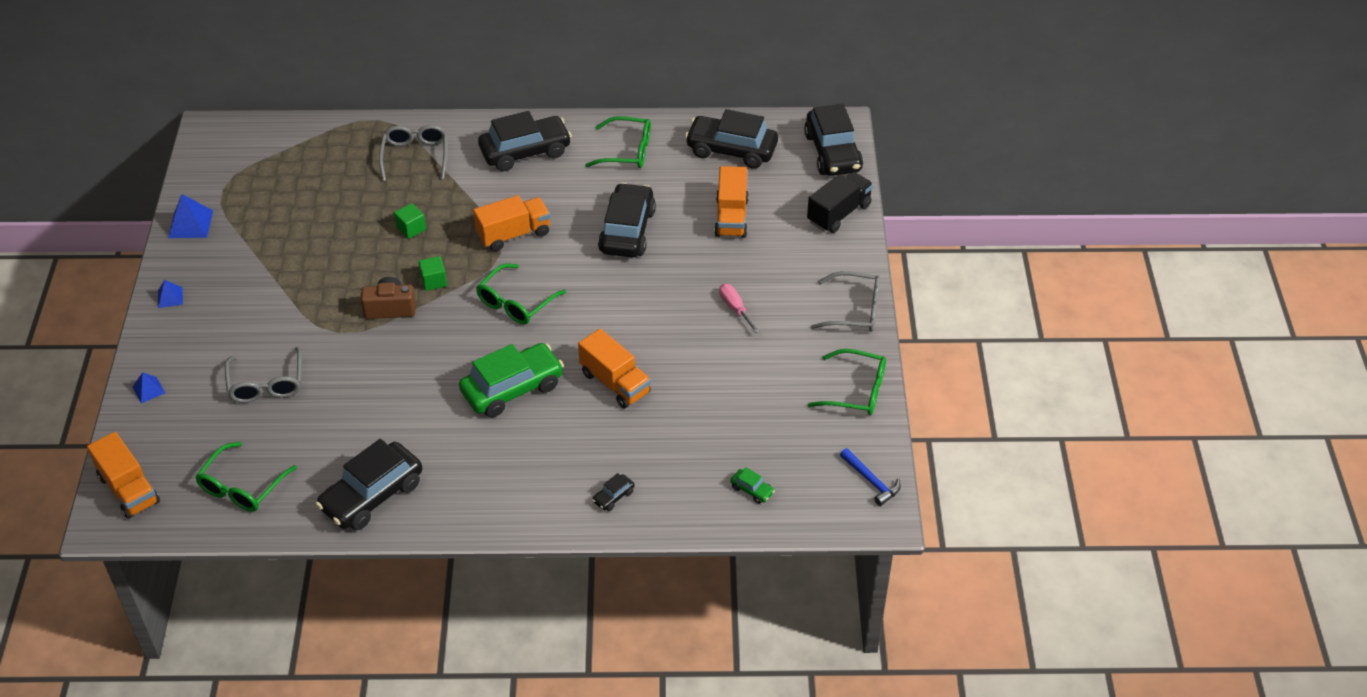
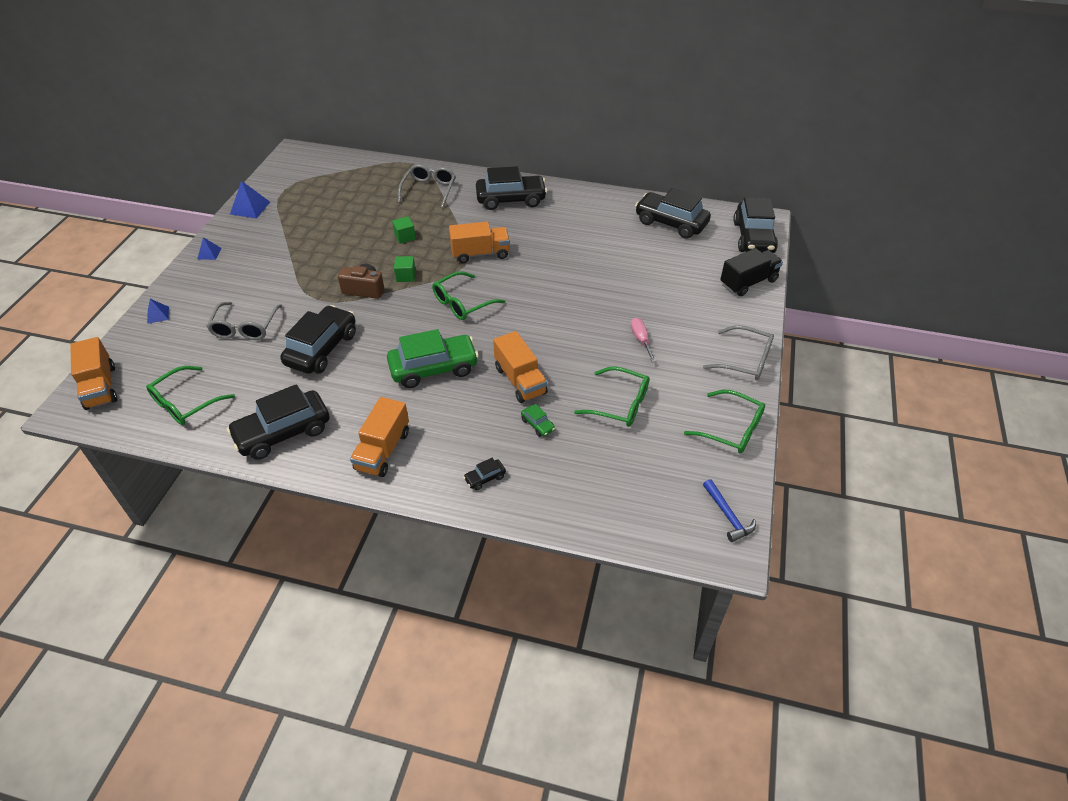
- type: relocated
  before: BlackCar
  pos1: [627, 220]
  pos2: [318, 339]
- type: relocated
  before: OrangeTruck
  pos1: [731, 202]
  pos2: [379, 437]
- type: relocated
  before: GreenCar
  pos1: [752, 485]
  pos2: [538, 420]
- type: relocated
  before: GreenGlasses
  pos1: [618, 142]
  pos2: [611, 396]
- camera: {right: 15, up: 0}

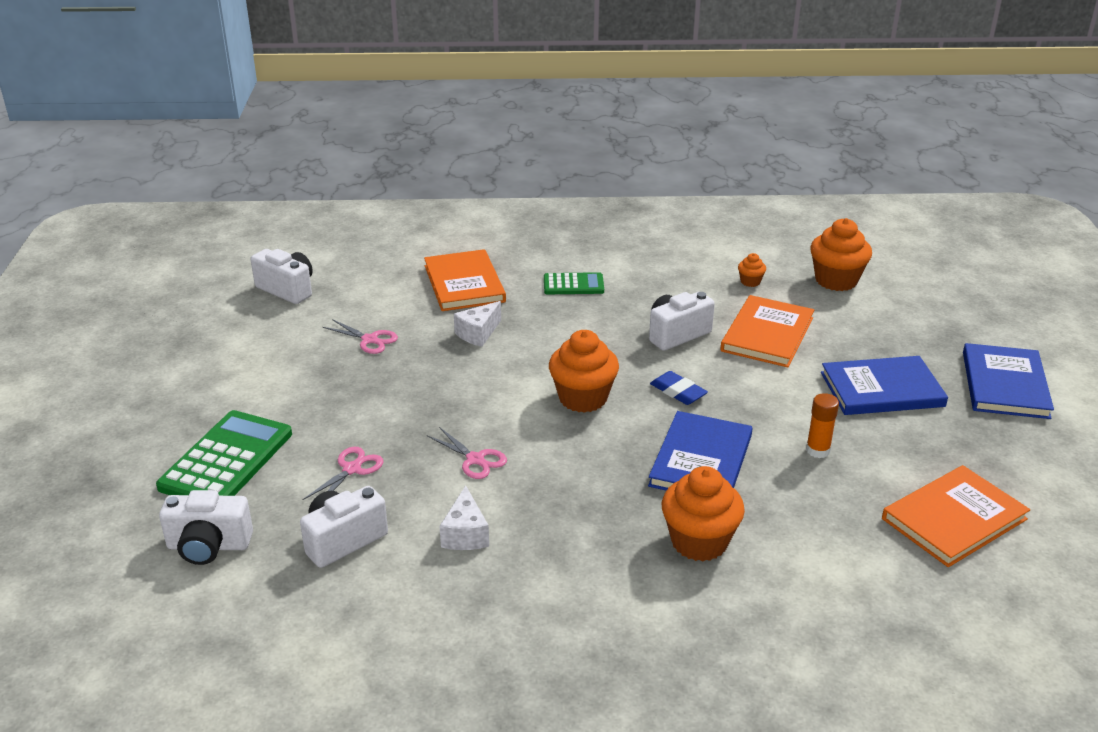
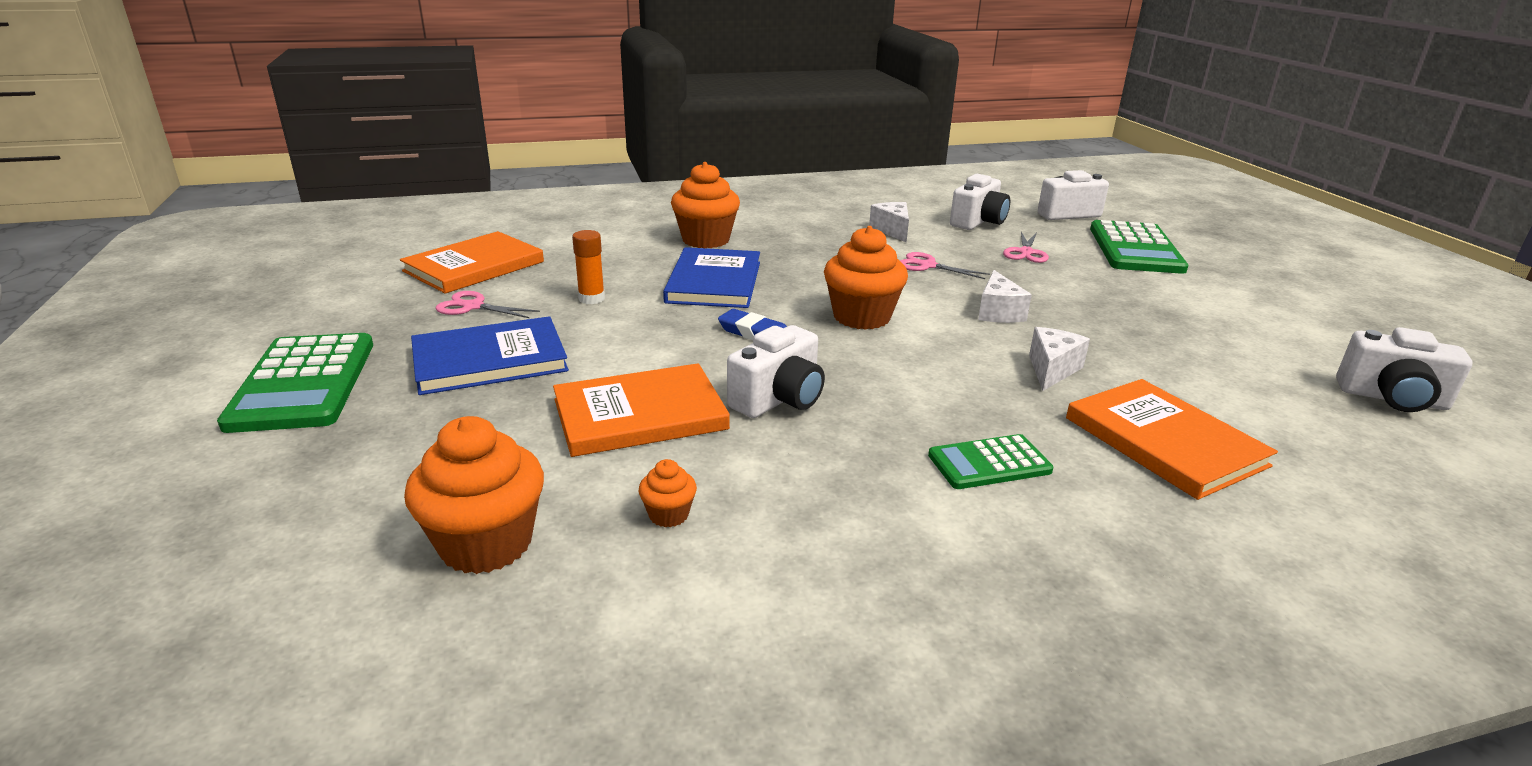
- type: exchanged
  before: BlueBook
  after: GreenCalculator
  pos1: [1008, 381]
  pos2: [295, 383]
- type: relocated
  before: PinkScissors
  pos1: [360, 336]
  pos2: [487, 304]
- type: spun
  before: OrangeBook
  pos1: [767, 331]
  pos2: [641, 410]
  turn: 60
- type: appeared
  after: WhiteCheese
  pos2: [1005, 296]
- camera: {right: 165, up: -5}

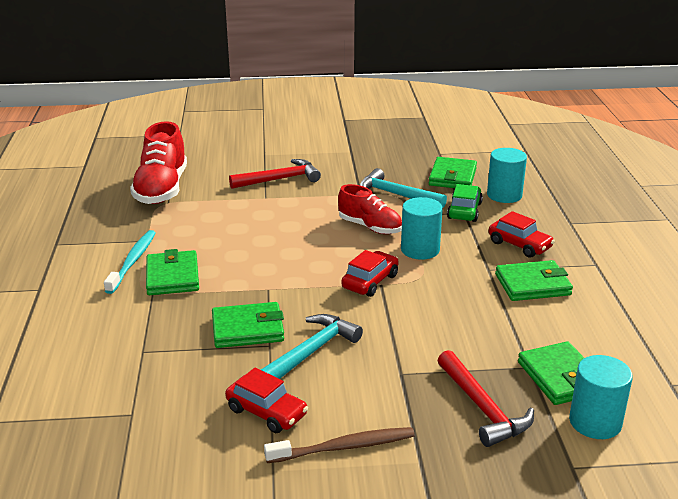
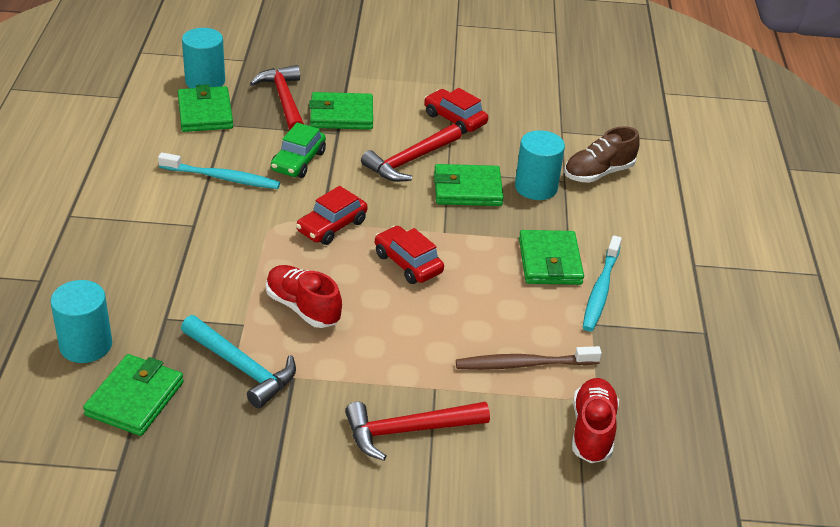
- type: appeared
  after: TurquoiseToothbrush
  pos2: [219, 170]
- type: relocated
  before: GreenCar
  pos1: [465, 203]
  pos2: [298, 150]
- type: relocated
  before: GreenWallet
  pos1: [534, 280]
  pos2: [341, 111]
- type: colour
  before: TurquoiseHammer
  after: RedHammer
  pos1: [312, 346]
  pos2: [411, 153]
- type: relocated
  before: RedCar
  pos1: [522, 234]
  pos2: [409, 255]
- type: relocated
  before: BrownToothbrush
  pos1: [339, 445]
  pos2: [529, 358]
- type: relocated
  before: TurquoiseCylinder
  pos1: [422, 228]
  pos2: [540, 165]
- type: appeared
  after: BrownShoe
  pos2: [602, 154]
- type: size
  before: RedShoe
  pos1: [158, 162]
  pos2: [595, 420]
  scale: 0.64
- camera: {right: -175, up: 10}

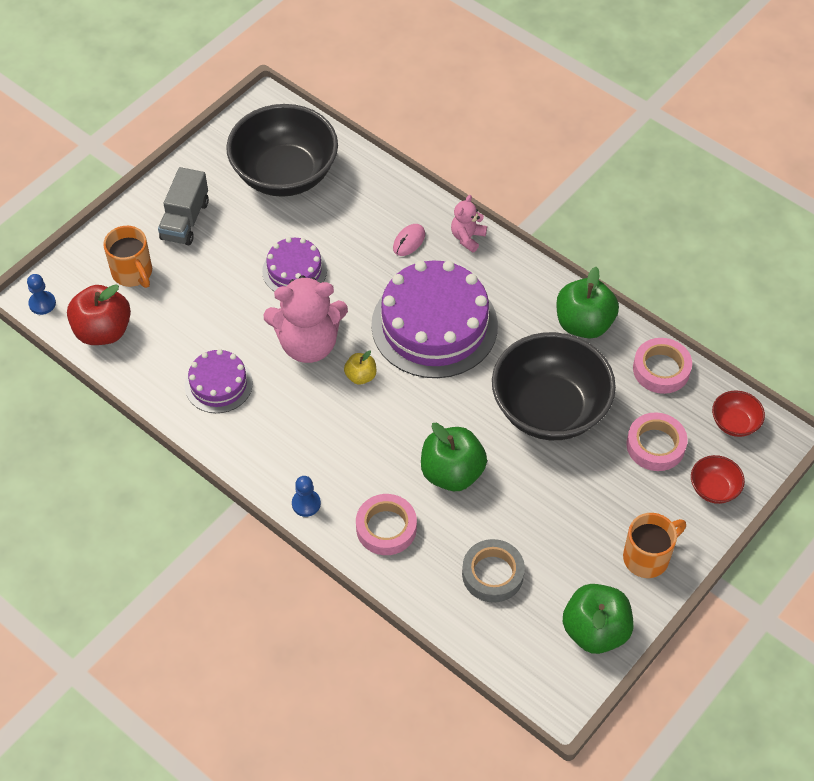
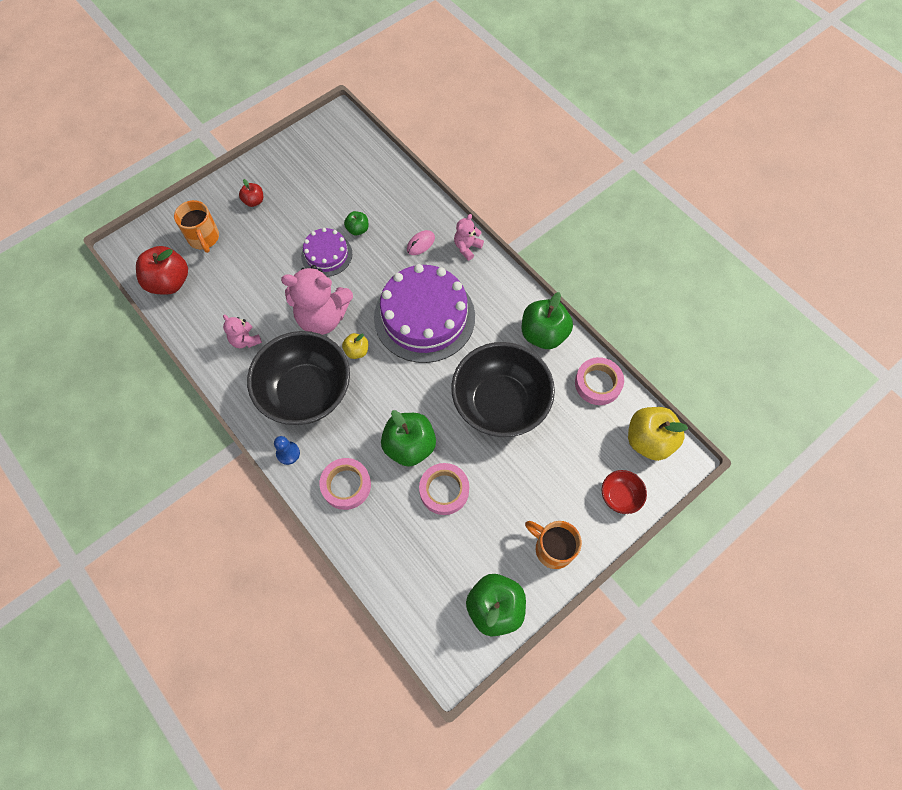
- type: exchanged
  before: PurpleCake
  after: PinkTeddyBear
  pos1: [219, 381]
  pos2: [242, 331]
- type: exchanged
  before: GreyTruck
  after: RedApple
  pos1: [183, 206]
  pos2: [251, 193]
- type: relocated
  before: BlackBowl
  pos1: [282, 150]
  pos2: [298, 378]
- type: appeared
  after: GreenApple
  pos2: [356, 223]
- type: relocated
  before: PinkTape
  pos1: [657, 442]
  pos2: [444, 489]
- type: spun
  before: OrangeMug
  pos1: [654, 545]
  pos2: [553, 545]
  turn: -120
- type: exchanged
  before: RedBowl
  after: YellowApple
  pos1: [738, 413]
  pos2: [658, 434]
- type: missing
  before: BluePawn
  pos1: [41, 294]
- type: missing
  before: GreyTape
  pos1: [493, 571]
- camera: {right: 10, up: 10}

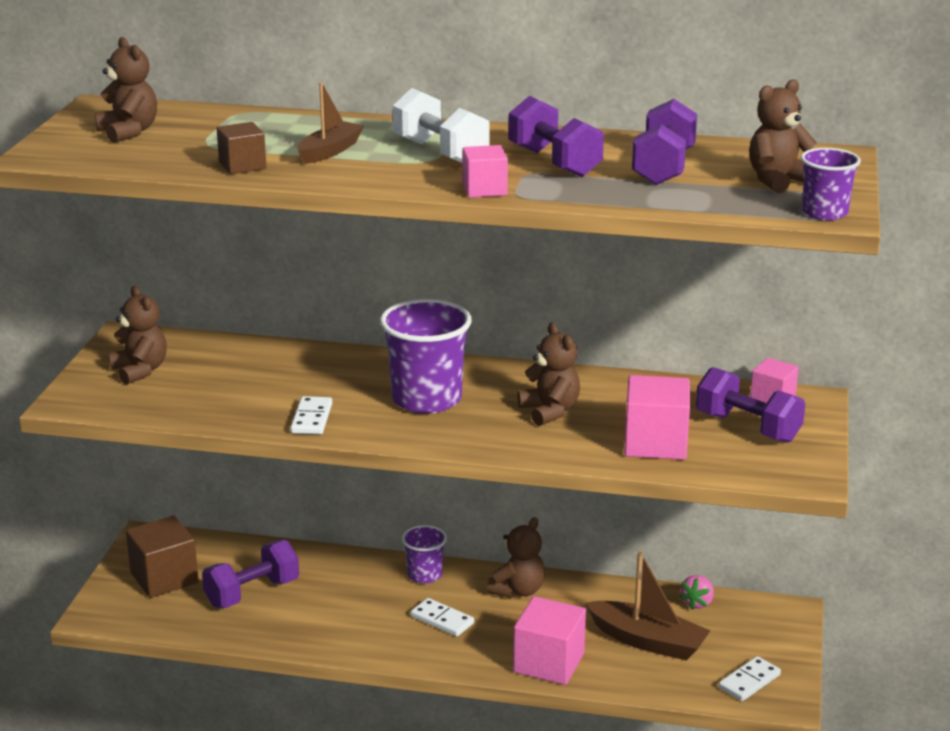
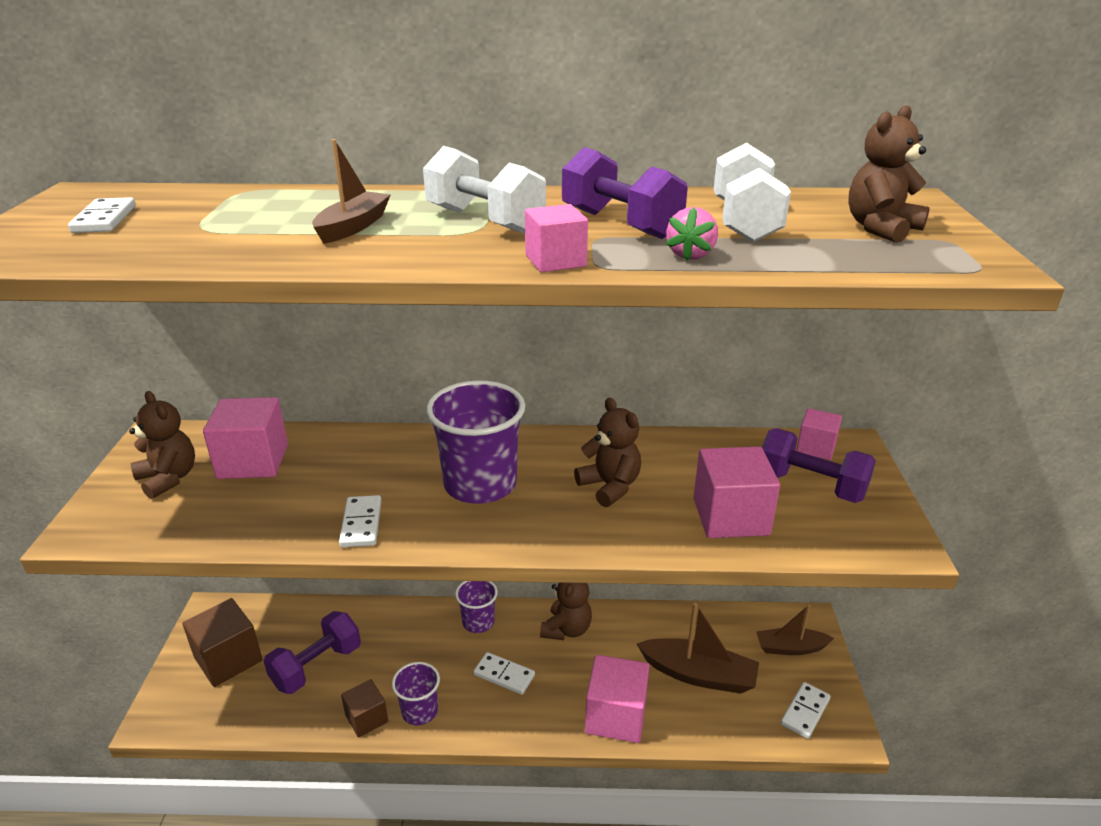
- type: exchanged
  before: BrownTeddyBear
  after: WhiteDomino
  pos1: [126, 90]
  pos2: [102, 215]
- type: appeared
  after: PinkCube
  pos2: [245, 438]
- type: relocated
  before: BrownCube
  pos1: [242, 148]
  pos2: [364, 708]
- type: relocated
  before: PurpleCup
  pos1: [831, 184]
  pos2: [416, 693]
- type: relocated
  before: PinkStrawberry
  pos1: [696, 592]
  pos2: [692, 234]
- type: colour
  before: PurpleDumbbell
  after: WhiteDumbbell
  pos1: [664, 142]
  pos2: [752, 192]
- type: appeared
  after: BrownBoat
  pos2: [795, 630]
- camera: {right: -10, up: 5}

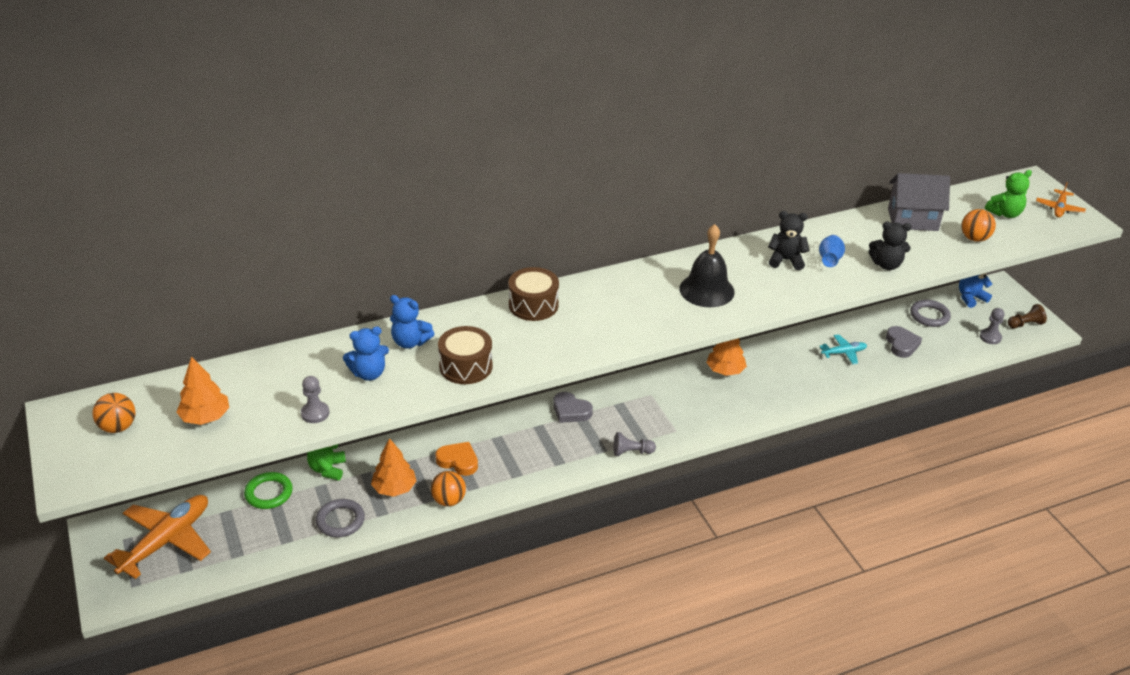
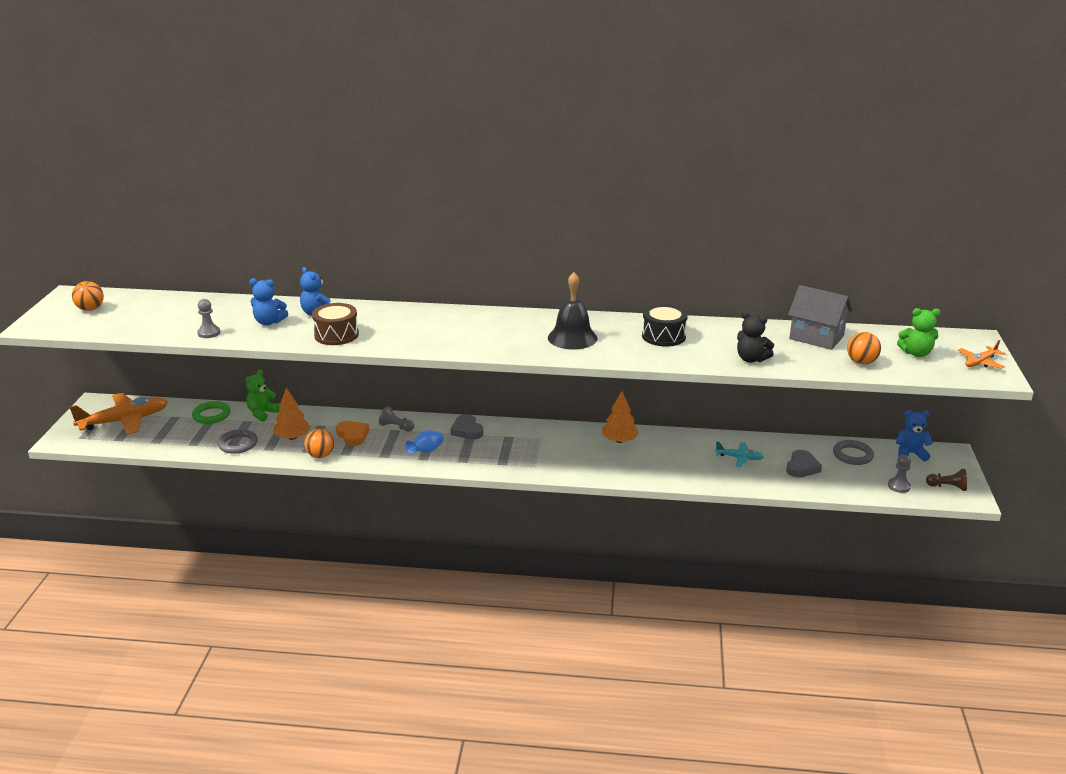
- type: relocated
  before: GreyPawn
  pos1: [635, 444]
  pos2: [396, 419]
- type: relocated
  before: BlueVase
  pos1: [832, 251]
  pos2: [424, 442]
- type: exchanged
  before: BlackTeddyBear
  after: BlackDrum
  pos1: [789, 240]
  pos2: [665, 325]
- type: missing
  before: OrangeTree
  pos1: [202, 390]
- type: missing
  before: BrownDrum
  pos1: [533, 294]
- camera: {right: 30, up: -10}

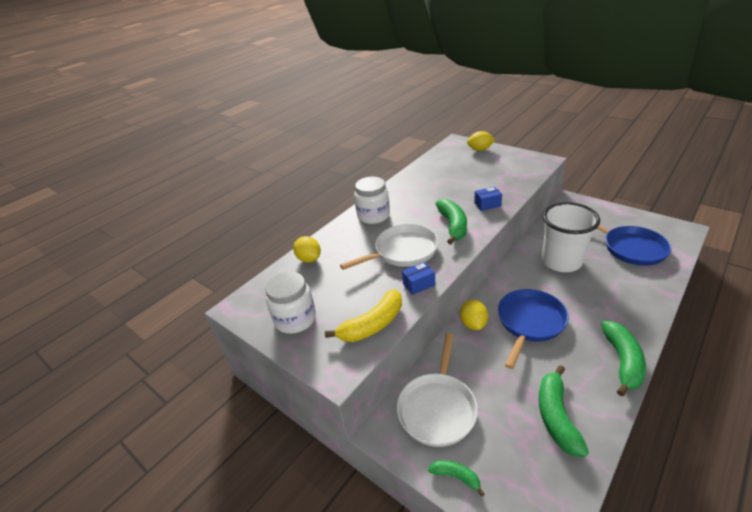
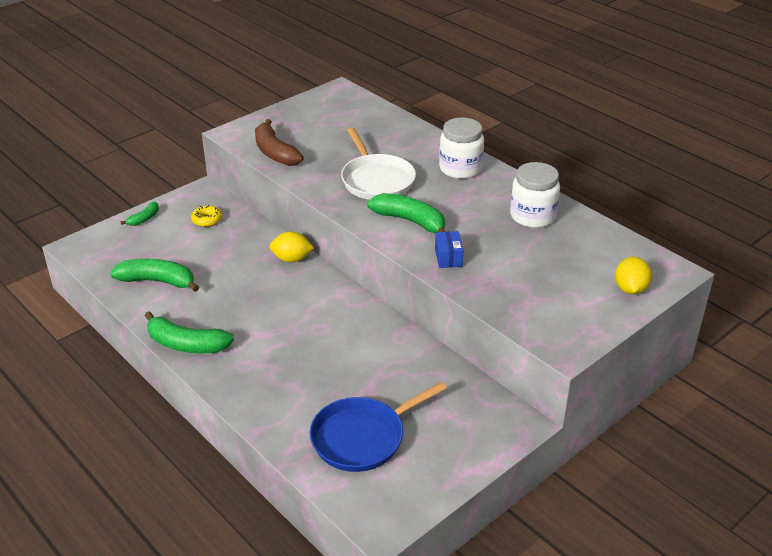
- type: exchanged
  before: WhitePan
  after: YellowDonut
  pos1: [437, 390]
  pos2: [206, 216]
- type: colour
  before: YellowBanana
  after: BrownBanana
  pos1: [363, 315]
  pos2: [279, 142]
- type: spun
  before: GreenBanana
  pos1: [451, 221]
  pos2: [406, 213]
  turn: -150
- type: relocated
  before: WhiteJar
  pos1: [290, 303]
  pos2: [535, 195]
- type: missing
  before: YellowLemon
  pos1: [307, 249]
- type: missing
  before: BlueBox
  pos1: [418, 278]
- type: missing
  before: BluePan
  pos1: [533, 329]
- type: missing
  before: WhiteCup
  pos1: [571, 237]
- camera: {right: 95, up: 0}

